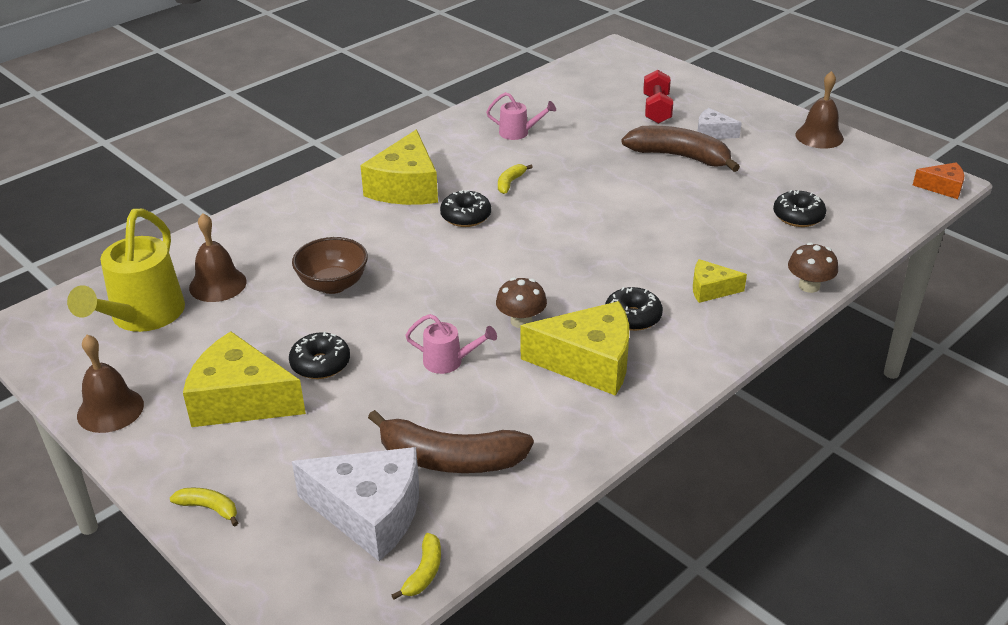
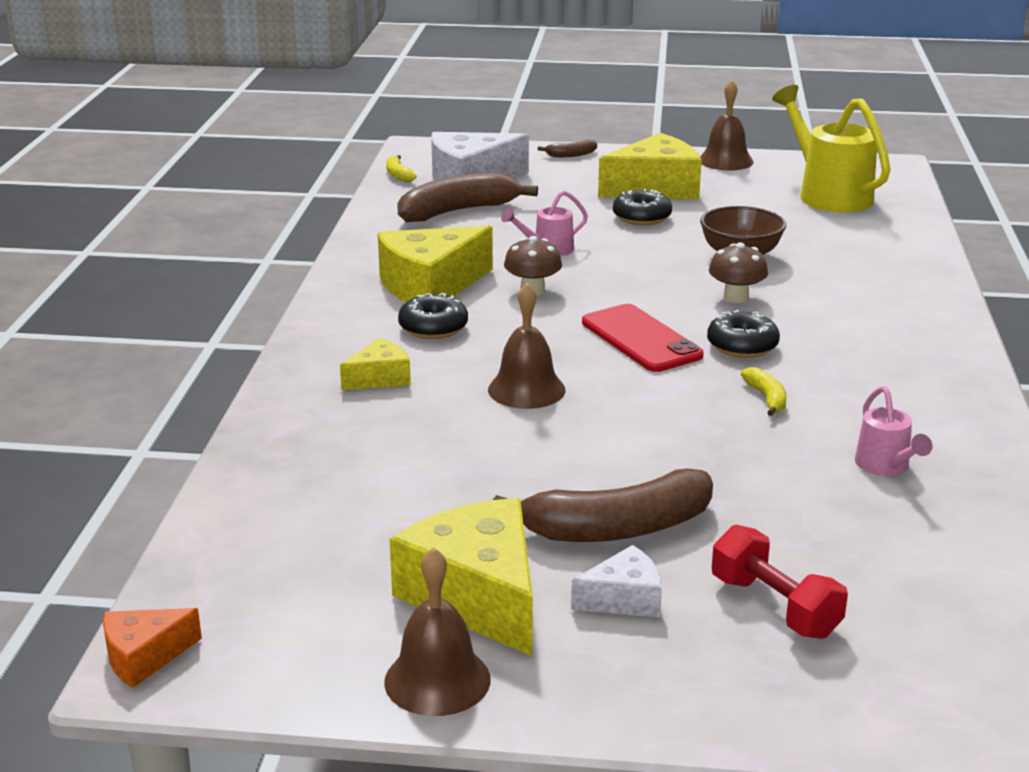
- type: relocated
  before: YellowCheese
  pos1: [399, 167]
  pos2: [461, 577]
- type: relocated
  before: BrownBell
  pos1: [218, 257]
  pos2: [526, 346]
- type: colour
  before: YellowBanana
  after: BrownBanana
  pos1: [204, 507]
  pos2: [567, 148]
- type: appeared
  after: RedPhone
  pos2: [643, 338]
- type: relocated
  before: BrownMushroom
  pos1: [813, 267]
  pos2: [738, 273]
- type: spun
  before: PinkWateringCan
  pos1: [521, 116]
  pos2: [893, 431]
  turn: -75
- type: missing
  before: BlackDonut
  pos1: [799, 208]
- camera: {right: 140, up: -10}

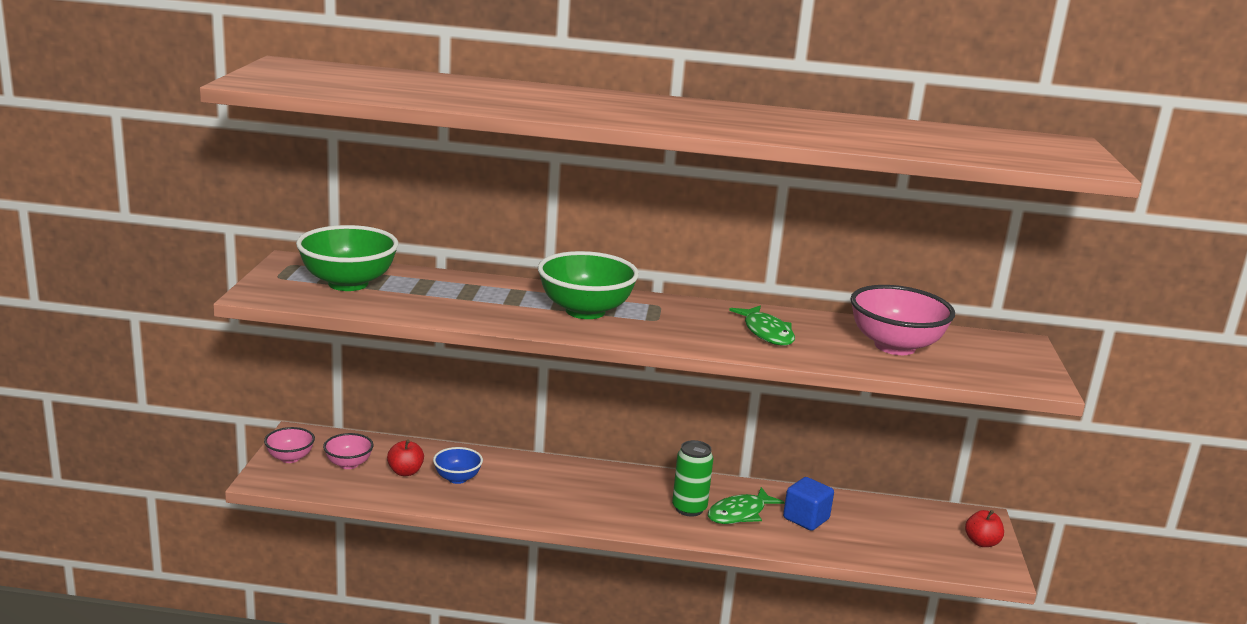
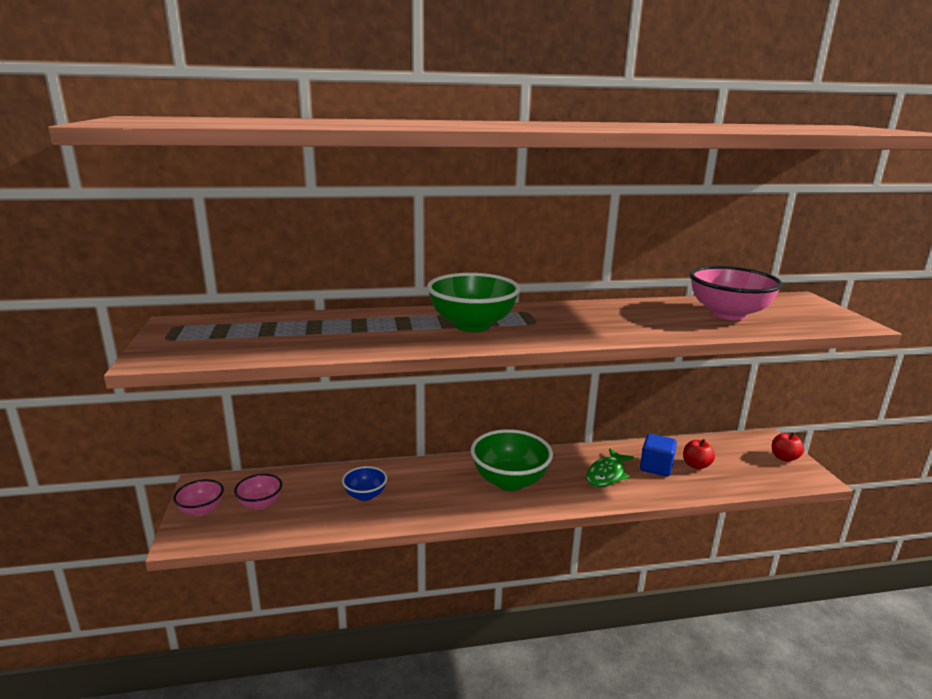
- type: relocated
  before: GreenBowl
  pos1: [347, 258]
  pos2: [512, 460]
- type: relocated
  before: RedApple
  pos1: [405, 458]
  pos2: [699, 454]
- type: missing
  before: GreenCan
  pos1: [692, 478]
- type: missing
  before: GreenFish
  pos1: [762, 326]
- camera: {right: -15, up: 0}

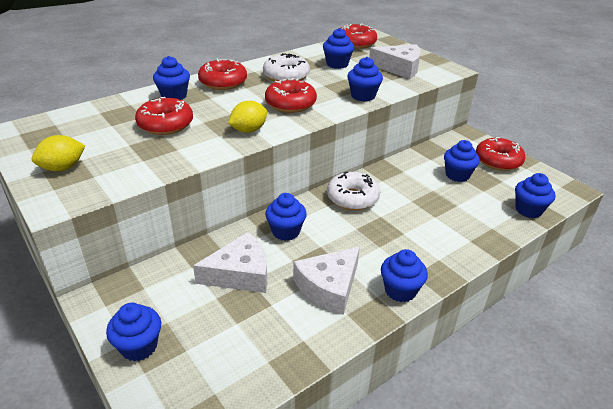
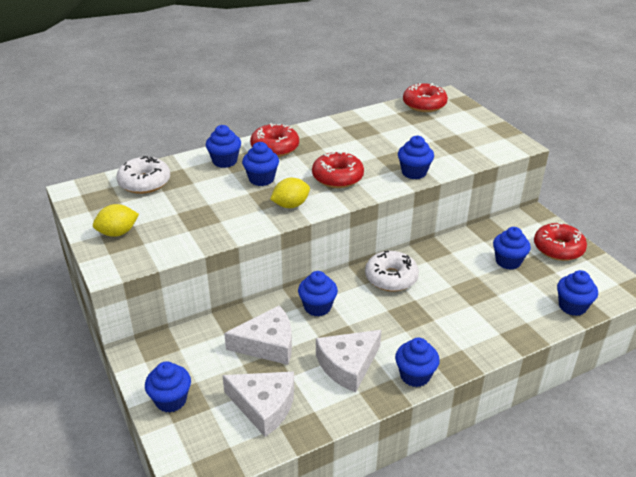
- type: relocated
  before: WhiteDonut
  pos1: [286, 67]
  pos2: [143, 175]
- type: relocated
  before: WhiteCheese
  pos1: [395, 61]
  pos2: [258, 404]
- type: relocated
  before: BlueCupcake
  pos1: [338, 48]
  pos2: [260, 164]
- type: missing
  before: RedDonut
  pos1: [164, 116]
- camera: {right: 10, up: 0}

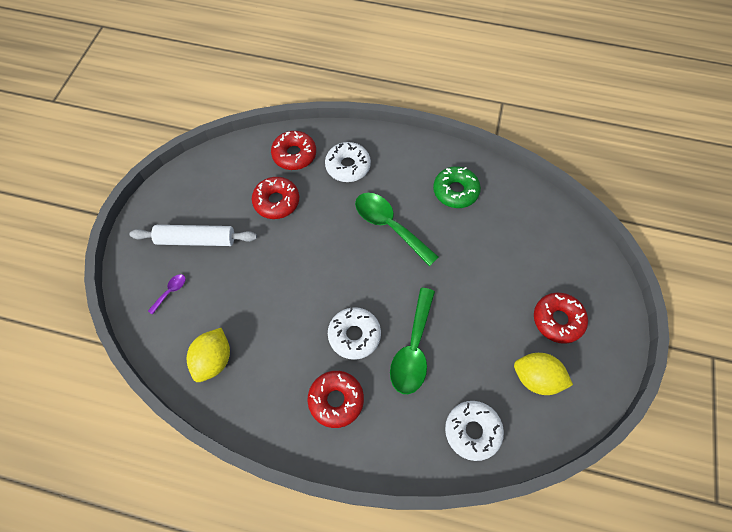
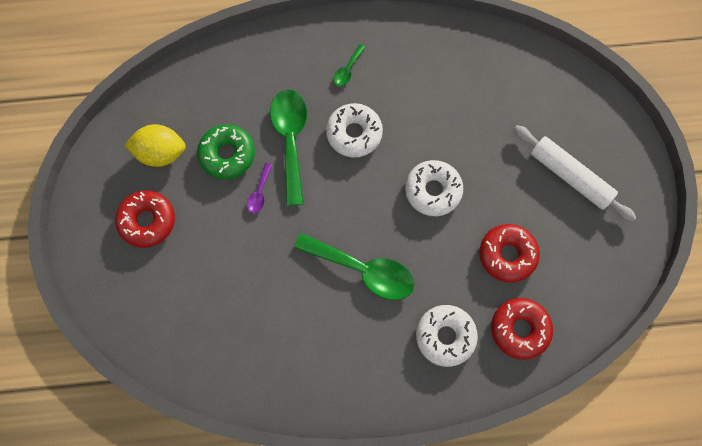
- type: relocated
  before: GreenDonut
  pos1: [457, 187]
  pos2: [226, 151]
- type: relocated
  before: PurpleSpoon
  pos1: [167, 294]
  pos2: [259, 188]
- type: exchanged
  before: RedDonut
  after: GreenSpoon
  pos1: [335, 399]
  pos2: [350, 65]
- type: relocated
  before: WhiteDonut
  pos1: [474, 431]
  pos2: [434, 188]
- type: spun
  before: WhiteRollingPin
  pos1: [193, 235]
  pos2: [574, 173]
  turn: 60
- type: missing
  before: YellowLemon
  pos1: [208, 355]
- camera: {right: 160, up: 10}

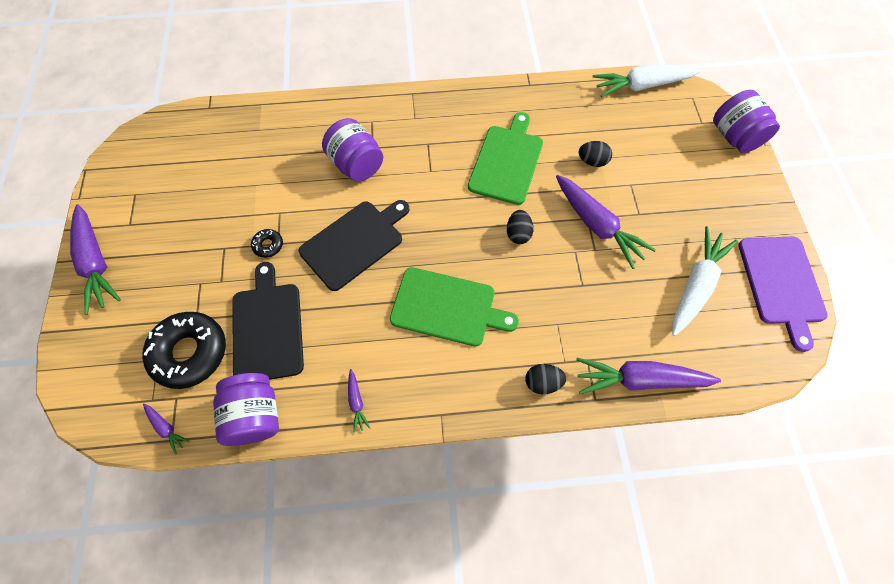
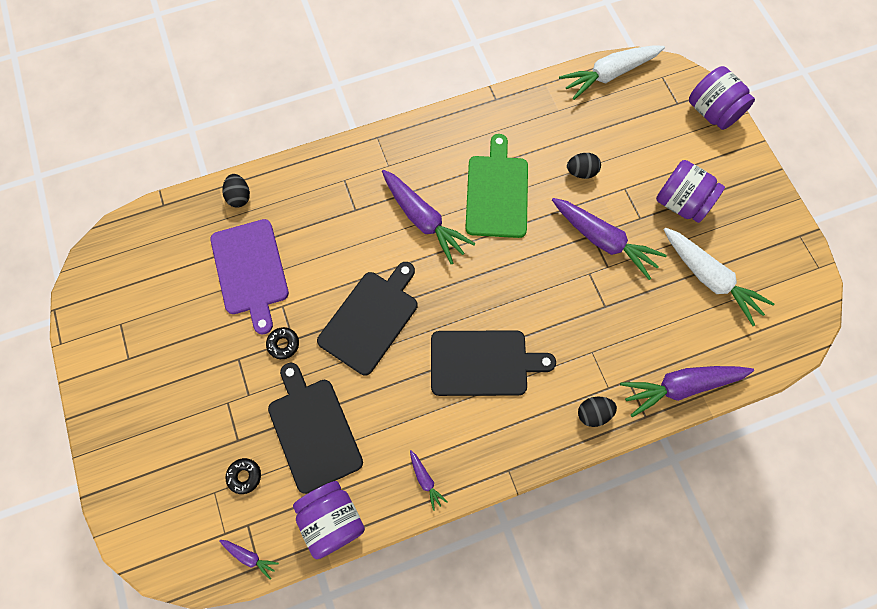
- type: relocated
  before: PurpleCuttingBoard
  pos1: [783, 294]
  pos2: [249, 276]
- type: relocated
  before: BlackEgg
  pos1: [520, 227]
  pos2: [236, 191]
- type: size
  before: BlackDonut
  pos1: [184, 350]
  pos2: [243, 476]
  scale: 0.44
- type: relocated
  before: PurpleCarrot
  pos1: [95, 259]
  pos2: [429, 217]
- type: colour
  before: GreenCuttingBoard
  after: BlackCuttingBoard
  pos1: [454, 306]
  pos2: [493, 363]
- type: relocated
  before: PurpleJar
  pos1: [352, 150]
  pos2: [690, 191]
- type: spun
  before: WhiteCarrot
  pos1: [705, 281]
  pos2: [718, 276]
  turn: 120
- camera: {right: -15, up: 5}

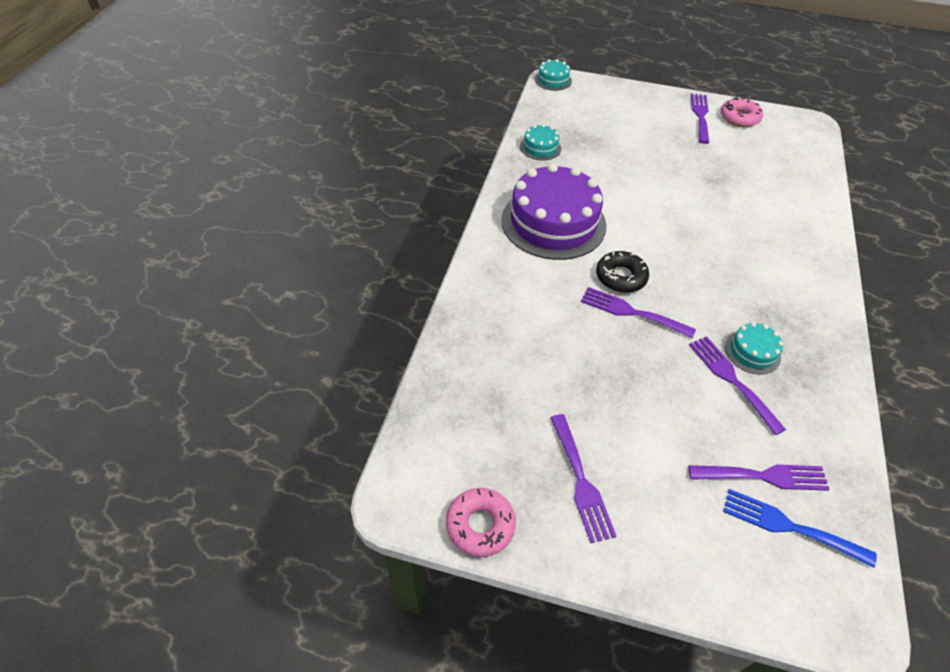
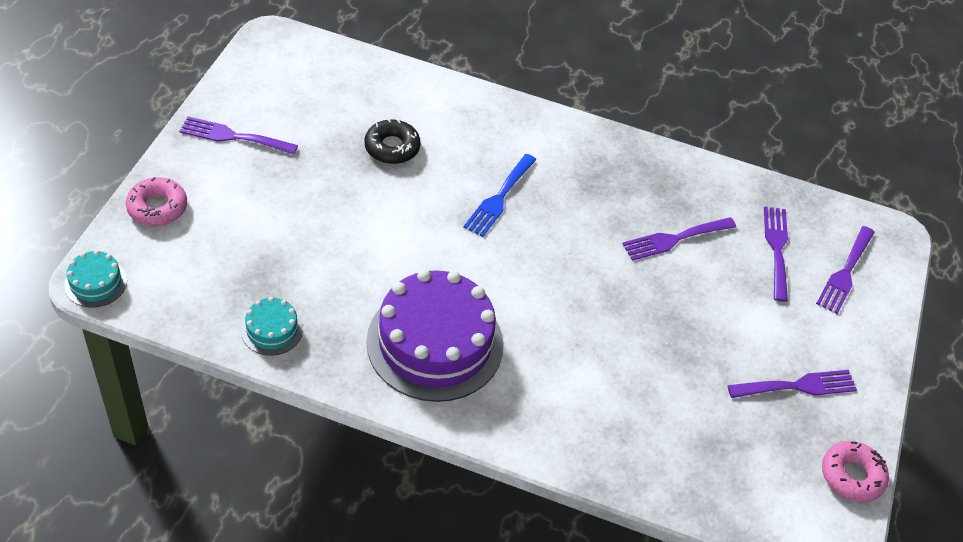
- type: relocated
  before: PinkDonut
  pos1: [742, 112]
  pos2: [156, 201]
- type: relocated
  before: BlackDonut
  pos1: [622, 272]
  pos2: [392, 141]
- type: relocated
  before: BlueFork
  pos1: [800, 528]
  pos2: [500, 195]
- type: relocated
  before: PurpleFork
  pos1: [638, 312]
  pos2: [845, 270]
- type: missing
  before: TurquoiseCake
  pos1: [754, 348]
- camera: {right: -90, up: 0}

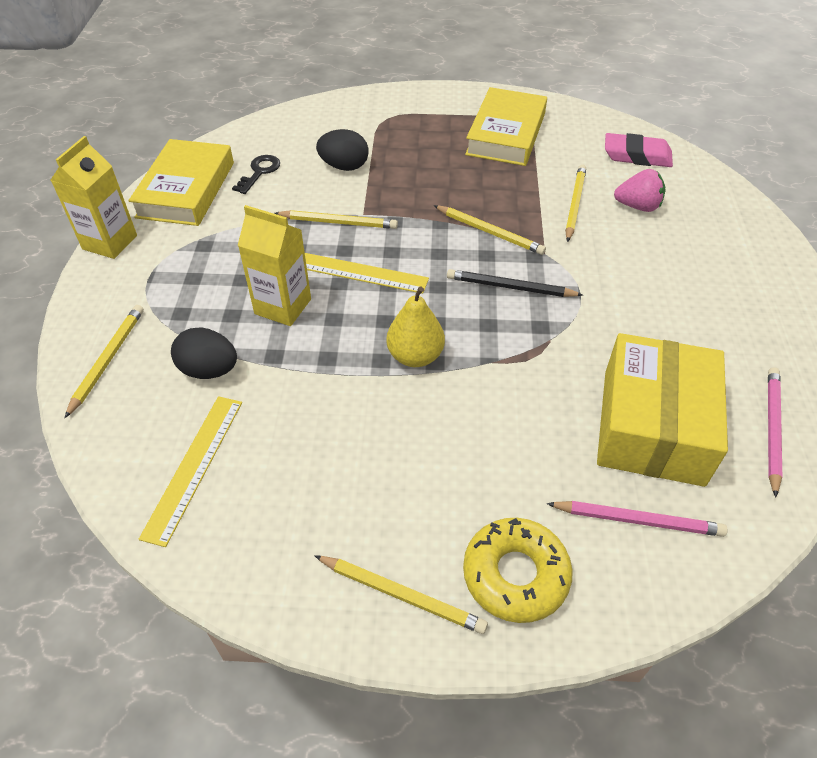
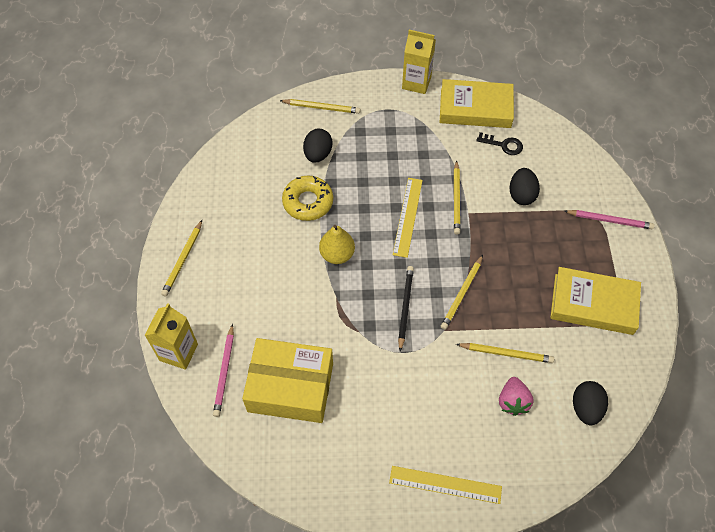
- type: relocated
  before: YellowCarton
  pos1: [274, 265]
  pos2: [171, 336]
- type: relocated
  before: YellowDonut
  pos1: [518, 570]
  pos2: [307, 198]
- type: relocated
  before: YellowRuler
  pos1: [190, 471]
  pos2: [445, 485]
- type: relocated
  before: PinkPencil
  pos1: [775, 432]
  pos2: [609, 219]
- type: exchanged
  before: PinkEraser
  after: BlackEgg
  pos1: [639, 150]
  pos2: [590, 403]
- camera: {right: 85, up: 10}

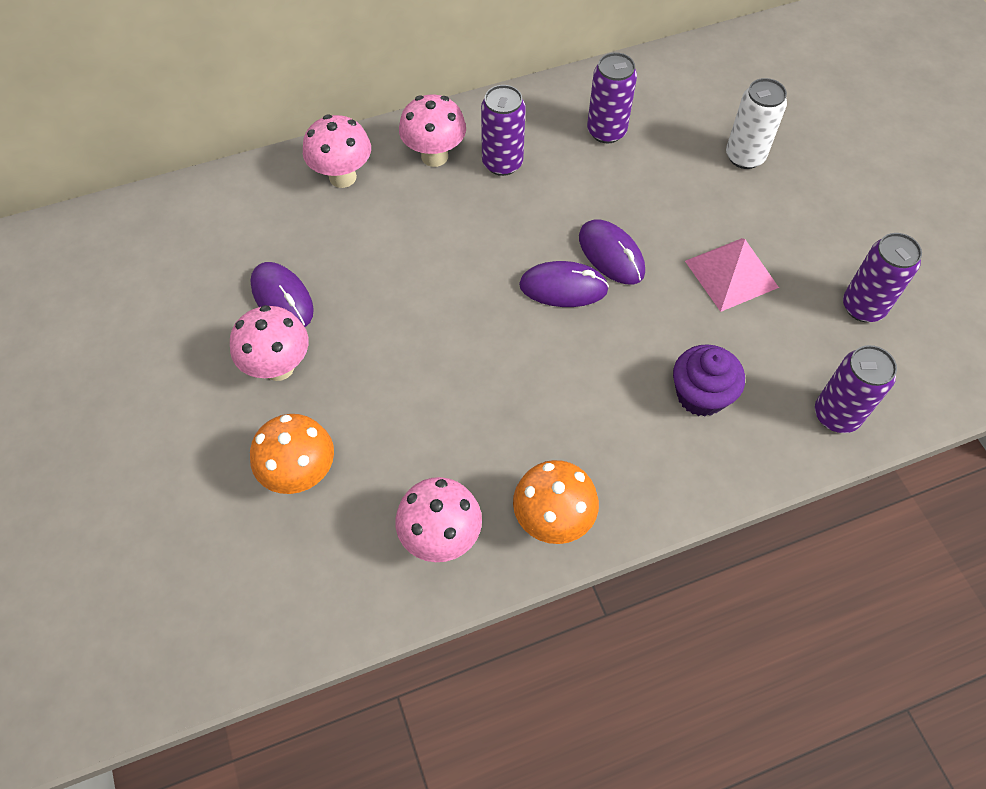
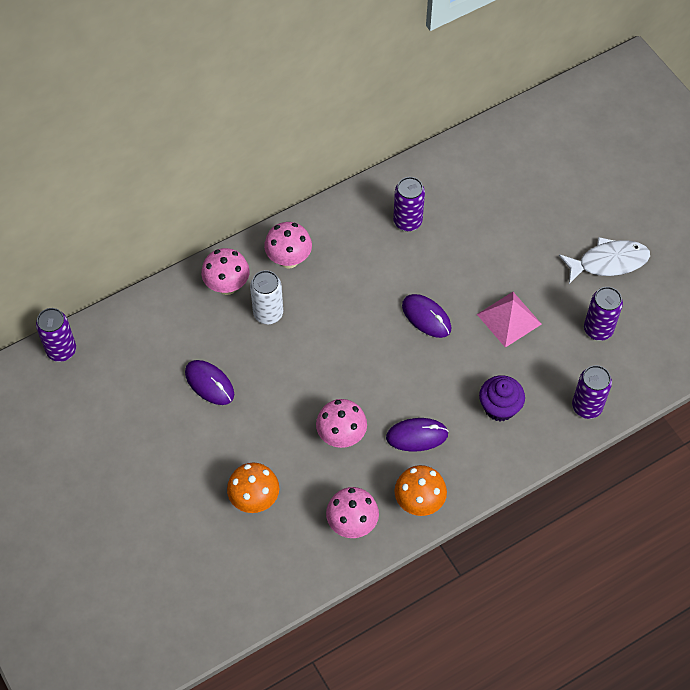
- type: relocated
  before: PurpleCan
  pos1: [503, 130]
  pos2: [56, 335]
- type: relocated
  before: WhiteCan
  pos1: [756, 123]
  pos2: [266, 297]
- type: relocated
  before: PinkMushroom
  pos1: [269, 343]
  pos2: [341, 423]
- type: relocated
  before: PurpleMouse
  pos1: [564, 284]
  pos2: [417, 435]
- type: appeared
  after: WhiteFish
  pos2: [604, 260]
- camera: {right: -10, up: 0}

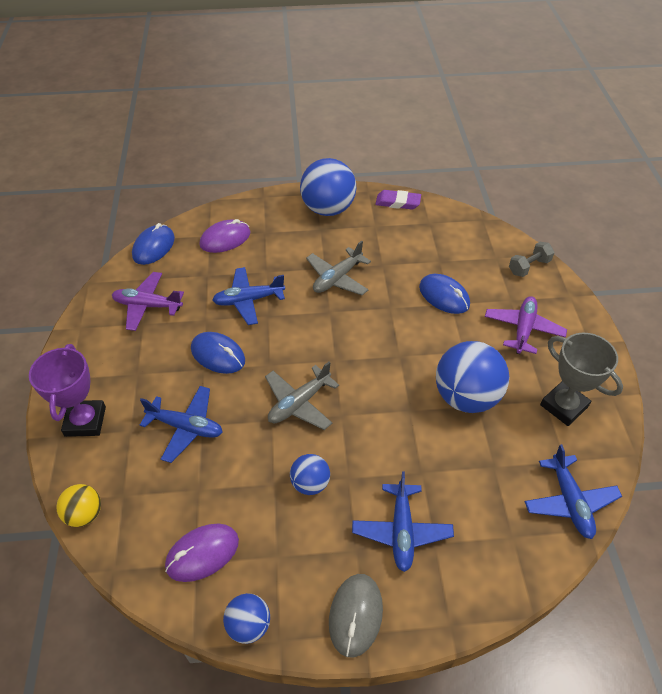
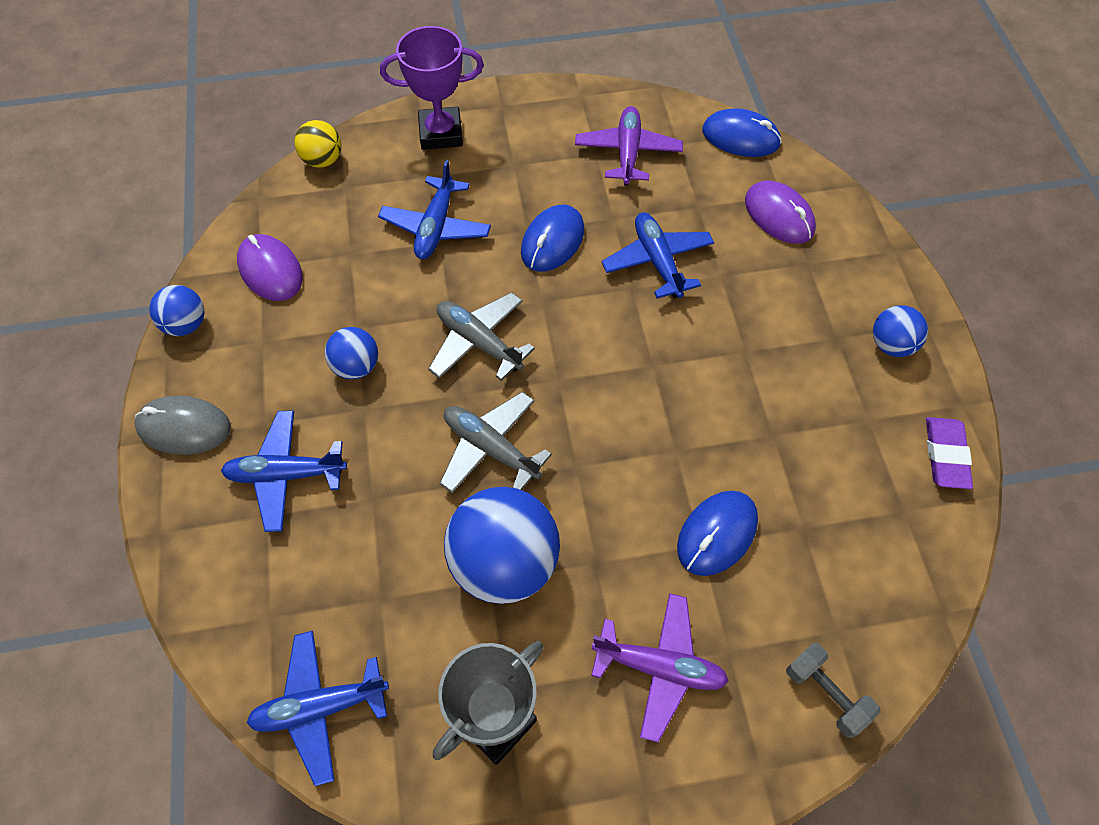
- type: relocated
  before: GreyPlane
  pos1: [338, 268]
  pos2: [495, 442]
- type: size
  before: BlueBall
  pos1: [328, 187]
  pos2: [900, 331]
  scale: 0.52
- camera: {right: 85, up: 10}

